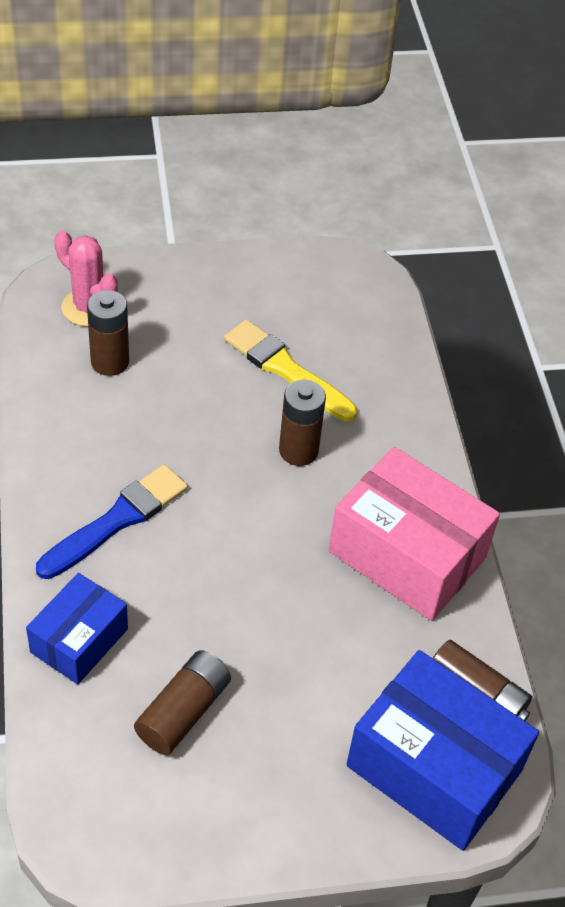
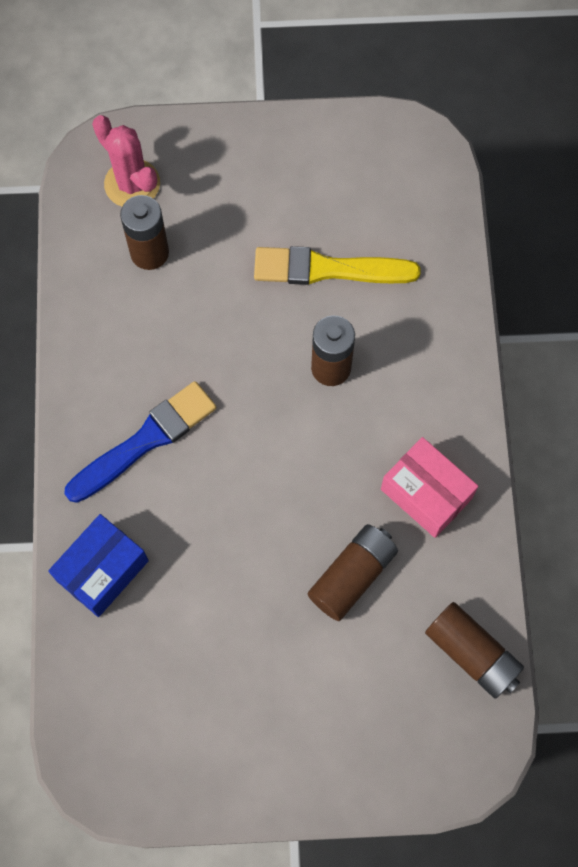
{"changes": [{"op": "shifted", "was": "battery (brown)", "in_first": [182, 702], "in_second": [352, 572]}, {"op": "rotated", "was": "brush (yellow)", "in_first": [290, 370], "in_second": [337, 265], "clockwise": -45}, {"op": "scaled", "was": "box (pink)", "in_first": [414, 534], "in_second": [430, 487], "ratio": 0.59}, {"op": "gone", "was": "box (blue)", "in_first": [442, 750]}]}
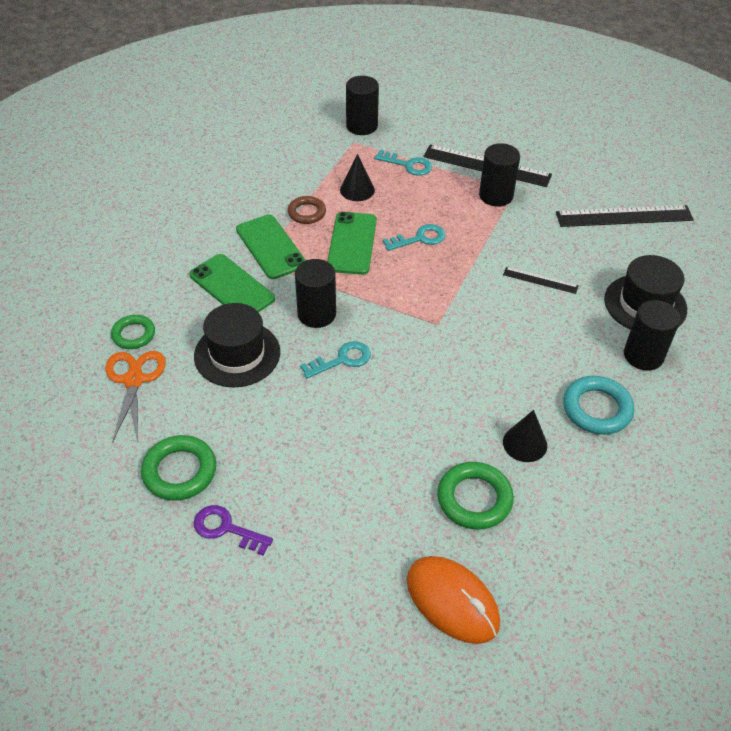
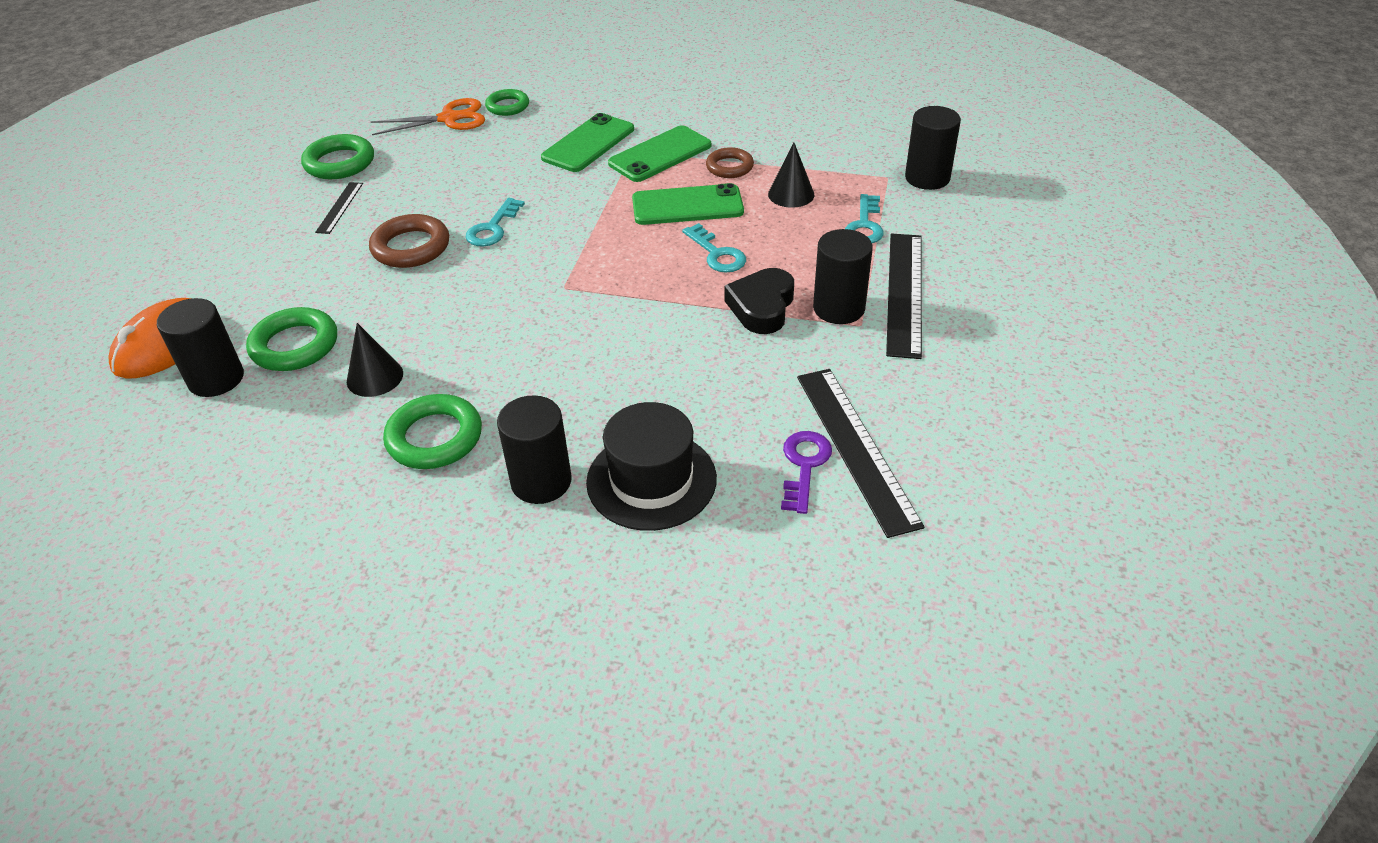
{"changes": [{"op": "gone", "was": "hat (black)", "in_first": [237, 345]}, {"op": "shifted", "was": "key (purple)", "in_first": [233, 530], "in_second": [806, 472]}, {"op": "shifted", "was": "cylinder (black)", "in_first": [315, 293], "in_second": [200, 347]}, {"op": "rotated", "was": "key (turquoise)", "in_first": [335, 359], "in_second": [495, 222], "clockwise": 60}, {"op": "shifted", "was": "ruler (black)", "in_first": [541, 280], "in_second": [339, 208]}, {"op": "repainted", "was": "ring (turquoise)", "now": "ring (green)", "in_first": [598, 405], "in_second": [432, 431]}, {"op": "new", "now": "ring (brown)", "in_second": [409, 241]}, {"op": "new", "now": "heart (black)", "in_second": [759, 301]}]}
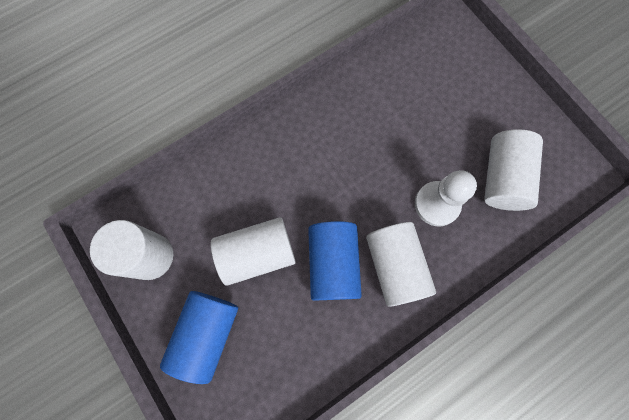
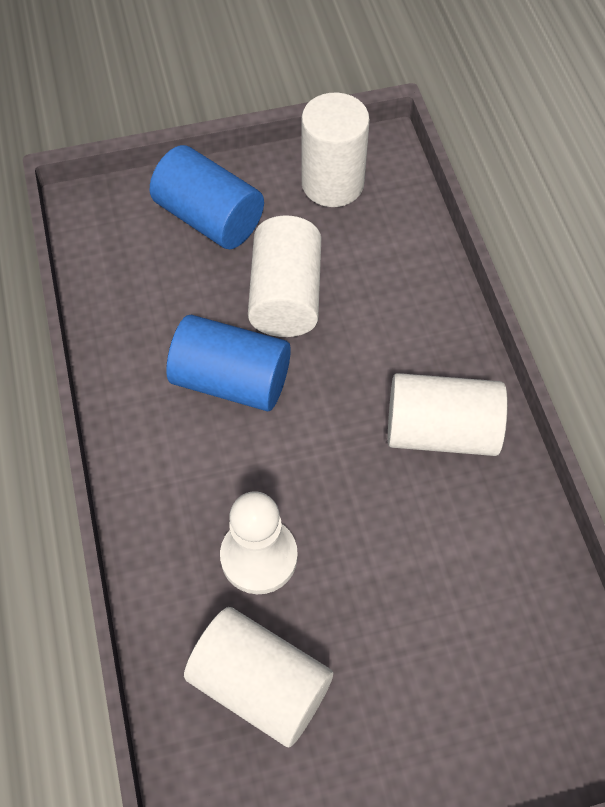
{"changes": [{"op": "shifted", "was": "cylinder (white)", "in_first": [401, 264], "in_second": [448, 414]}]}
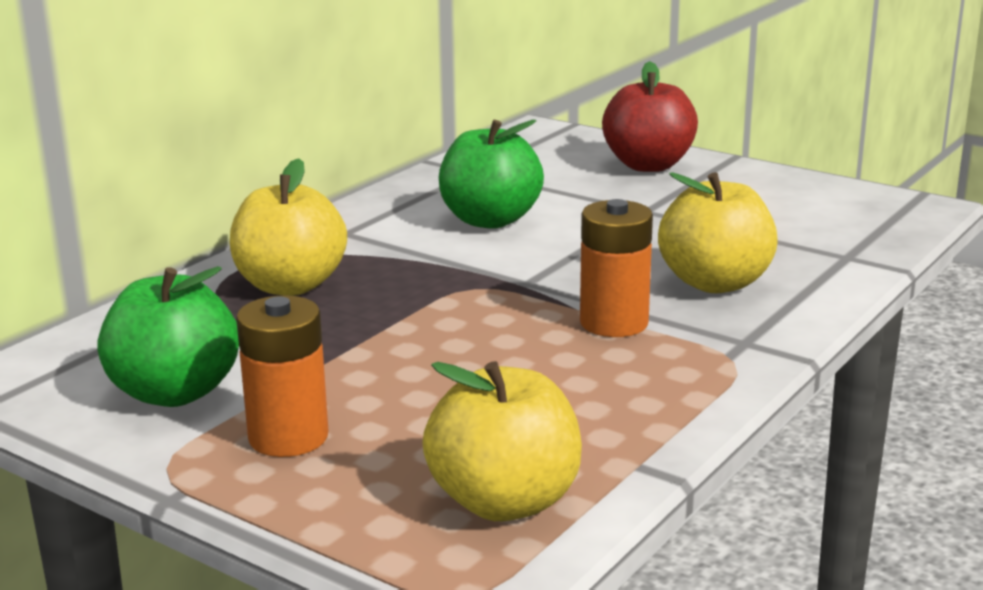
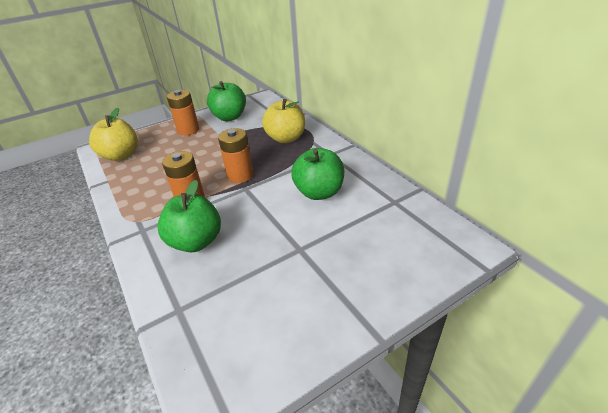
{"changes": [{"op": "gone", "was": "apple (red)", "in_first": [650, 116]}, {"op": "repainted", "was": "apple (yellow)", "now": "apple (green)", "in_first": [718, 232], "in_second": [189, 216]}, {"op": "new", "now": "battery (orange)", "in_second": [235, 155]}]}
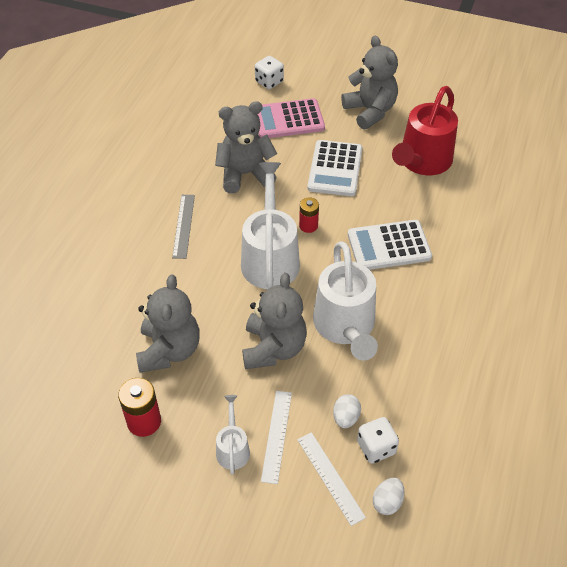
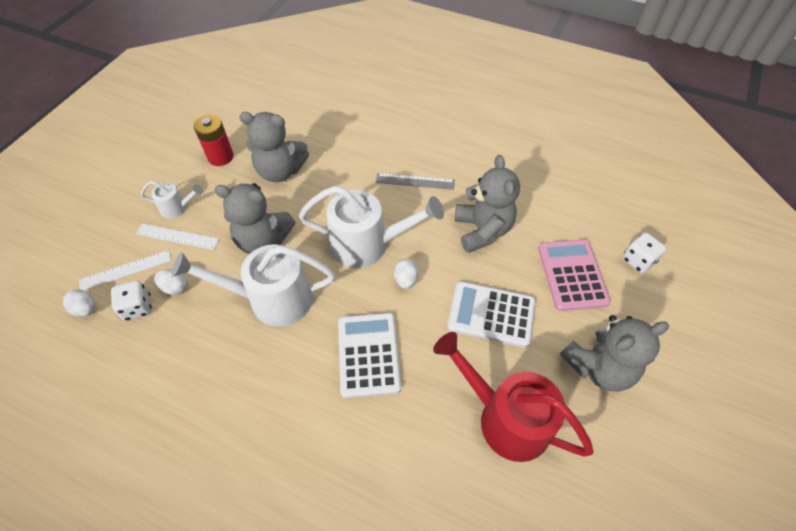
{"changes": [{"op": "swapped", "was": "battery (red)", "now": "egg (white)", "in_first": [309, 215], "in_second": [406, 274]}]}
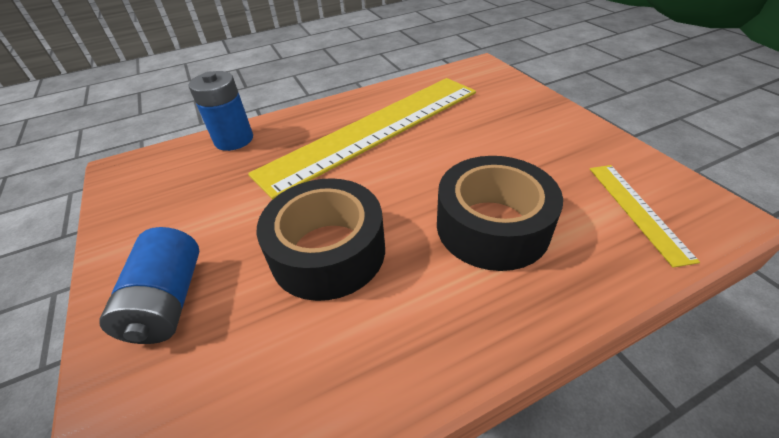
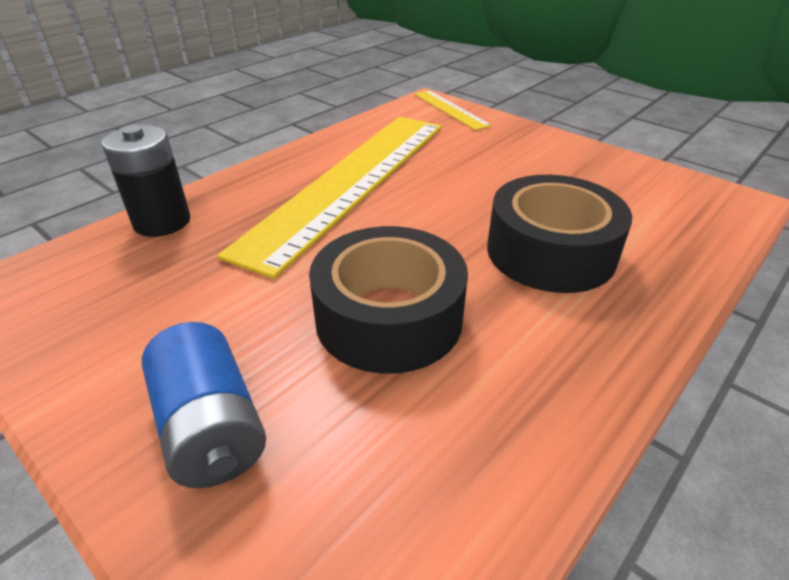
{"changes": [{"op": "repainted", "was": "battery (blue)", "now": "battery (black)", "in_first": [221, 111], "in_second": [146, 181]}, {"op": "shifted", "was": "ruler (yellow)", "in_first": [645, 216], "in_second": [453, 110]}]}
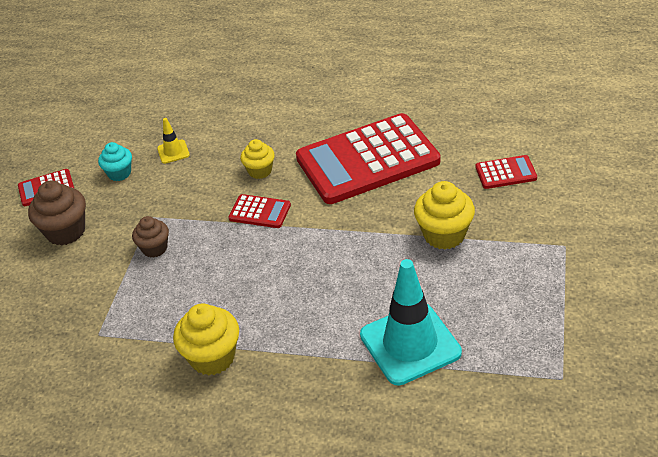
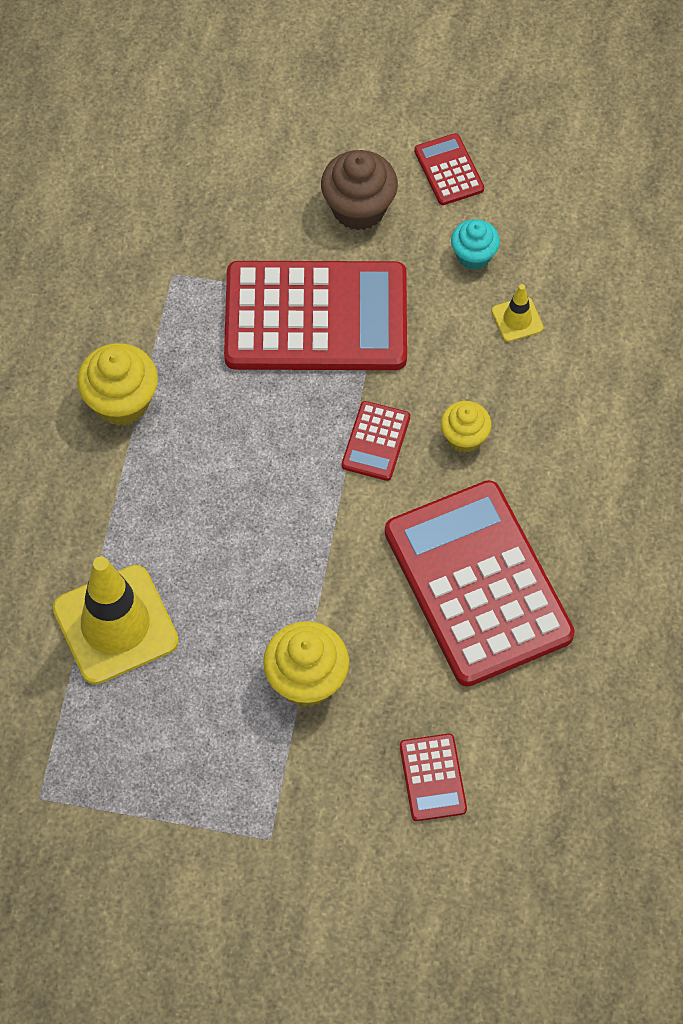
{"changes": [{"op": "swapped", "was": "cupcake (brown)", "now": "calculator (red)", "in_first": [150, 237], "in_second": [315, 315]}, {"op": "repainted", "was": "traffic cone (turquoise)", "now": "traffic cone (yellow)", "in_first": [411, 322], "in_second": [116, 620]}]}
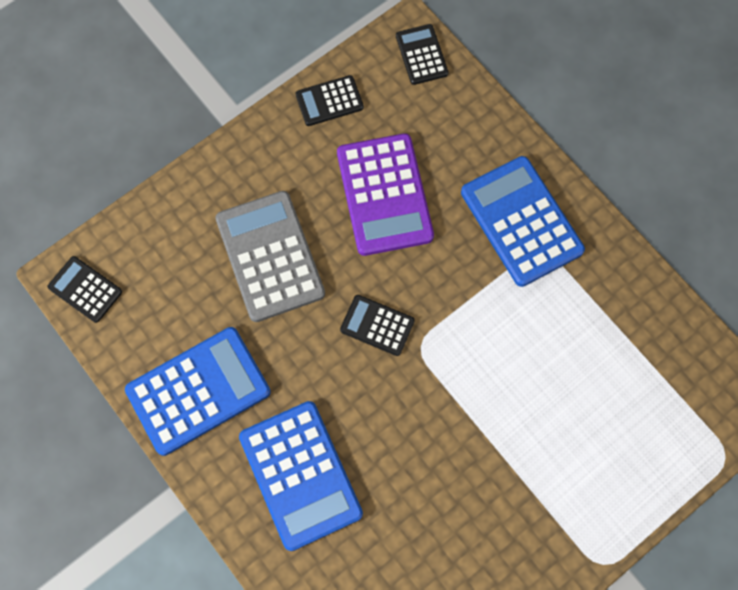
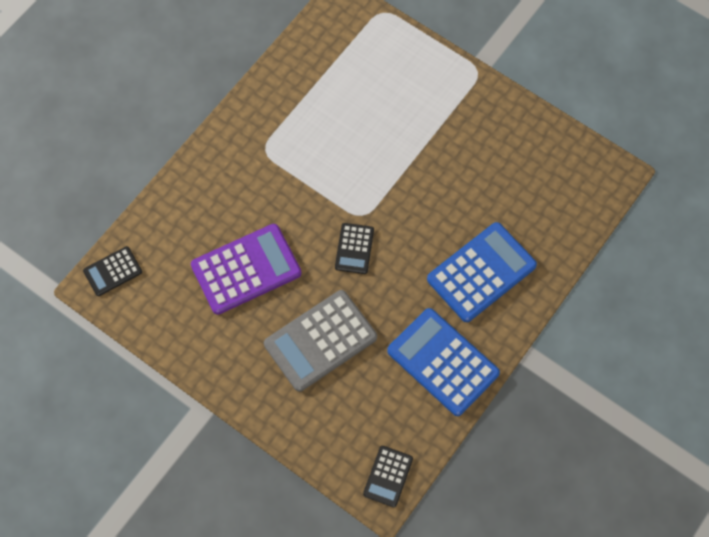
{"changes": [{"op": "gone", "was": "calculator (black)", "in_first": [330, 100]}, {"op": "gone", "was": "calculator (blue)", "in_first": [523, 221]}]}
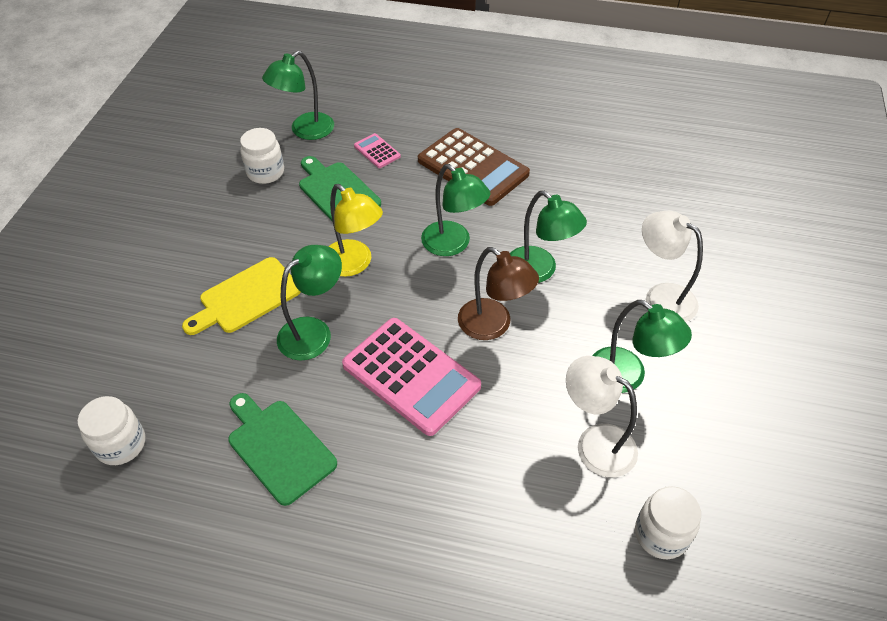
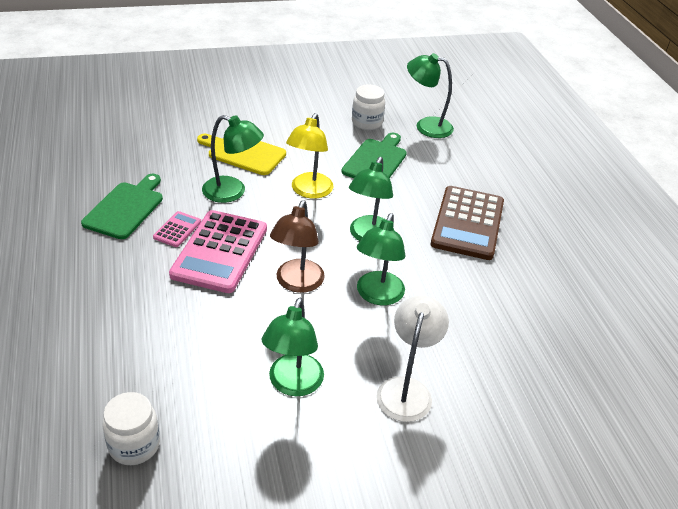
{"changes": [{"op": "gone", "was": "jar (white)", "in_first": [111, 430]}, {"op": "shifted", "was": "calculator (pink)", "in_first": [377, 150], "in_second": [177, 229]}, {"op": "gone", "was": "lamp (white)", "in_first": [602, 416]}]}
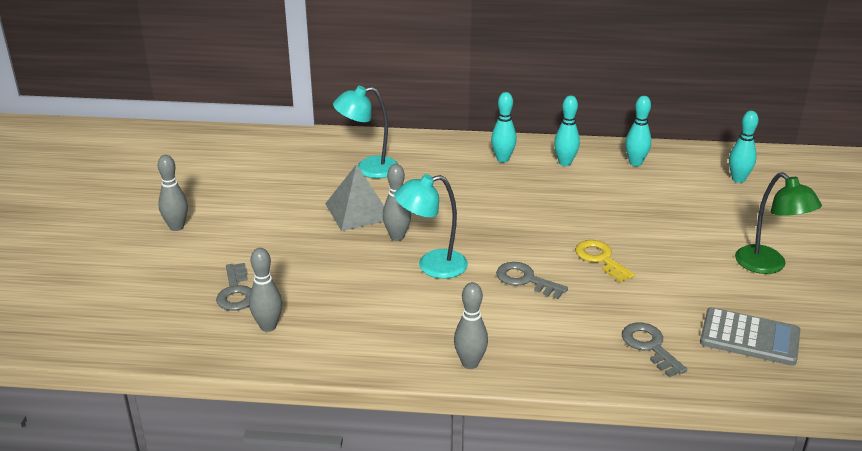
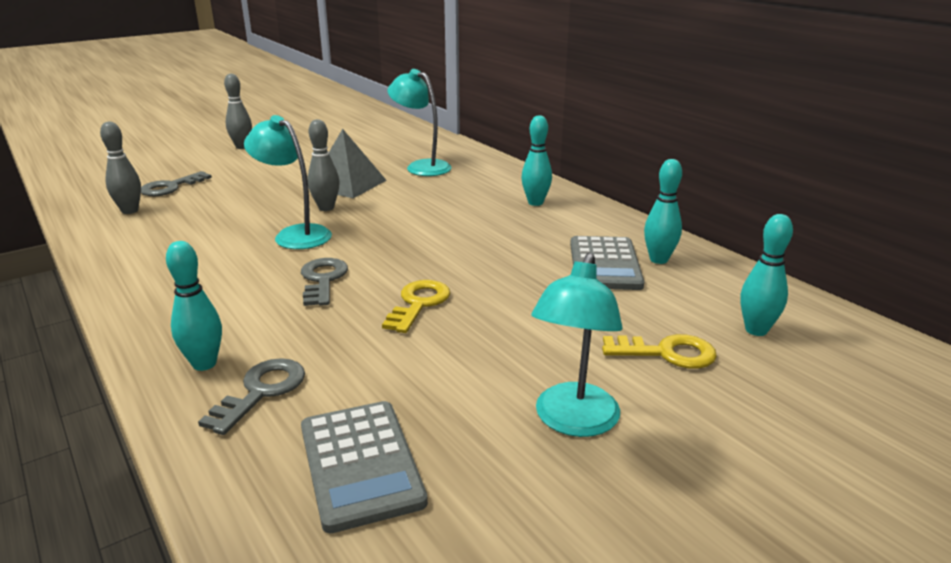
{"changes": [{"op": "gone", "was": "bowling pin (grey)", "in_first": [471, 325]}, {"op": "shifted", "was": "bowling pin (turquoise)", "in_first": [567, 131], "in_second": [194, 306]}, {"op": "repainted", "was": "lamp (green)", "now": "lamp (turquoise)", "in_first": [778, 223], "in_second": [576, 344]}, {"op": "new", "now": "calculator (grey)", "in_second": [607, 263]}, {"op": "new", "now": "key (yellow)", "in_second": [659, 351]}]}
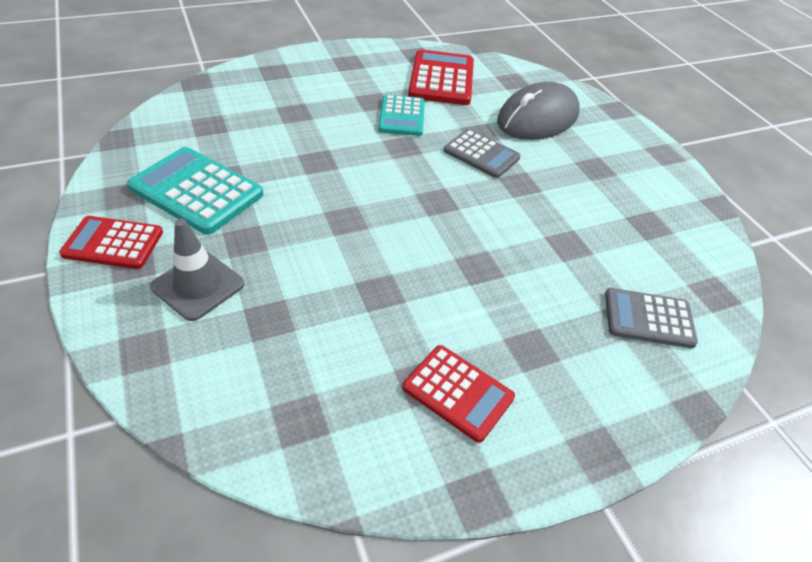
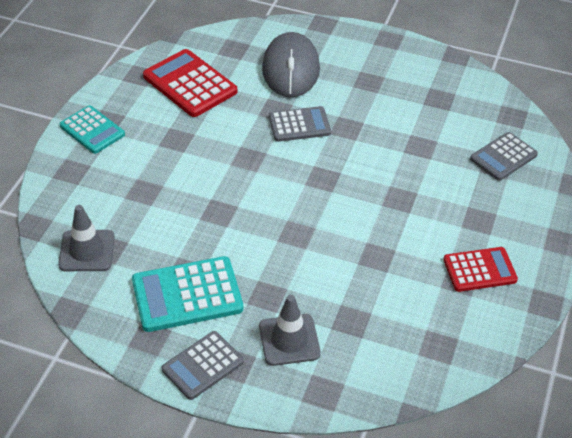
{"changes": [{"op": "repainted", "was": "calculator (red)", "now": "calculator (grey)", "in_first": [111, 242], "in_second": [203, 365]}, {"op": "shifted", "was": "calculator (turquoise)", "in_first": [401, 115], "in_second": [92, 129]}, {"op": "new", "now": "traffic cone (grey)", "in_second": [86, 238]}]}
